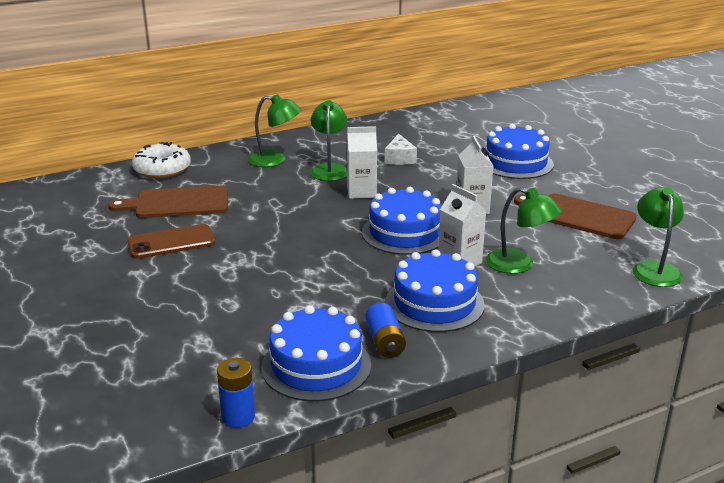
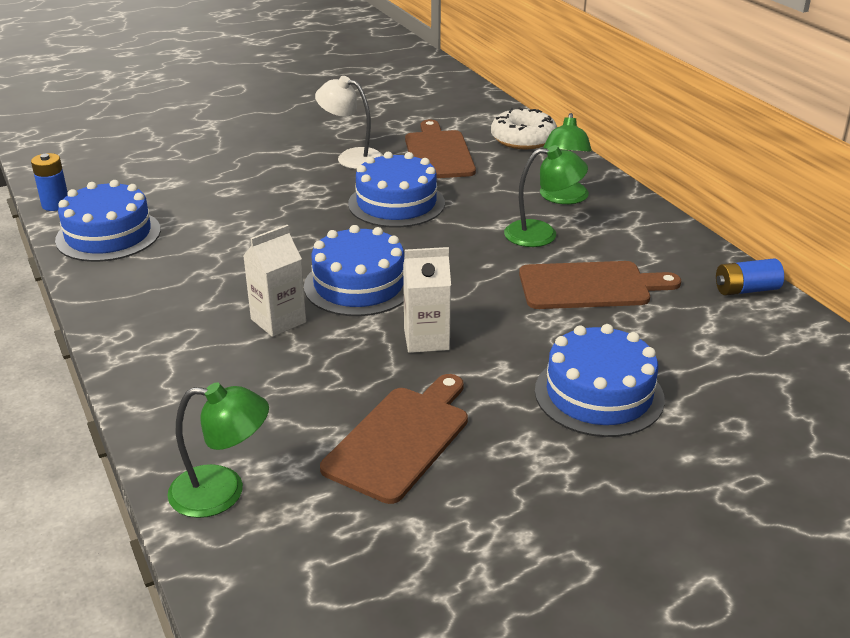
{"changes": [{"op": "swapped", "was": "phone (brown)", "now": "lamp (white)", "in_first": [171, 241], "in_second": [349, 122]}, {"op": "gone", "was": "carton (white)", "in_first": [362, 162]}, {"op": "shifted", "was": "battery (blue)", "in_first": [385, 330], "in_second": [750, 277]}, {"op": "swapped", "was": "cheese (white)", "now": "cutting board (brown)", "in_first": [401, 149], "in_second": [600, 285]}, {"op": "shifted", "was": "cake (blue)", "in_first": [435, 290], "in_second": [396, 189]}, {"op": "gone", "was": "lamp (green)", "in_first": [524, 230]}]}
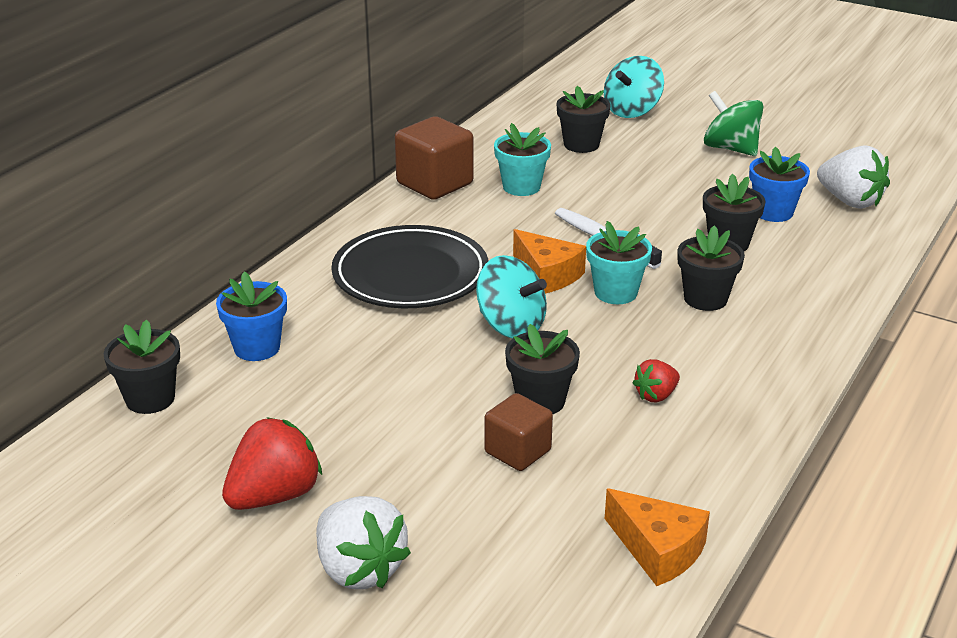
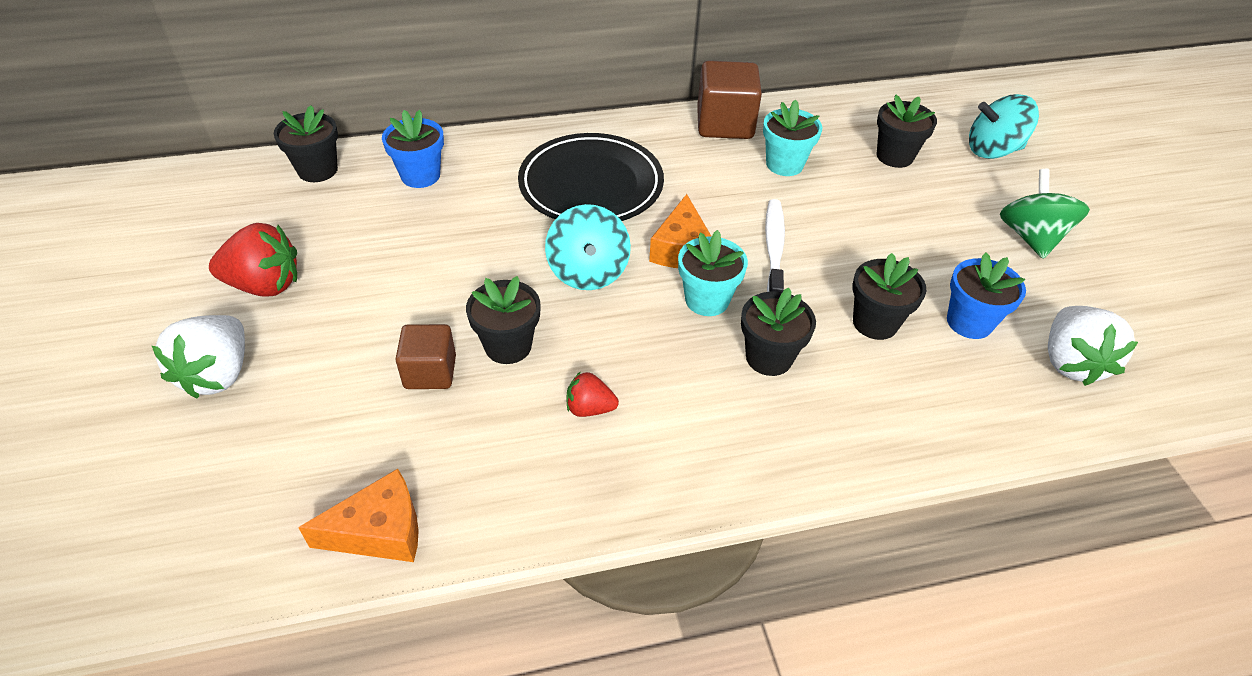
{"changes": [{"op": "rotated", "was": "cheese (orange)", "in_first": [657, 537], "in_second": [358, 515], "clockwise": -105}]}
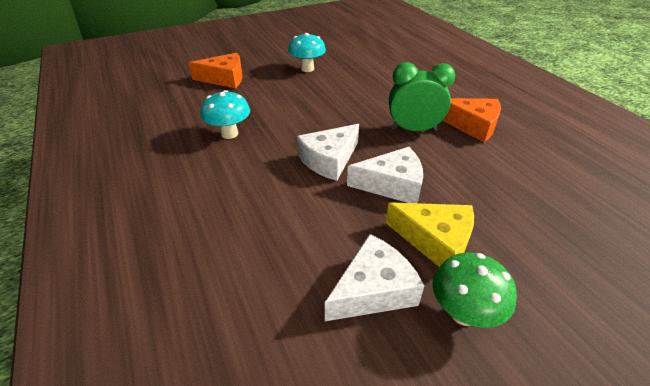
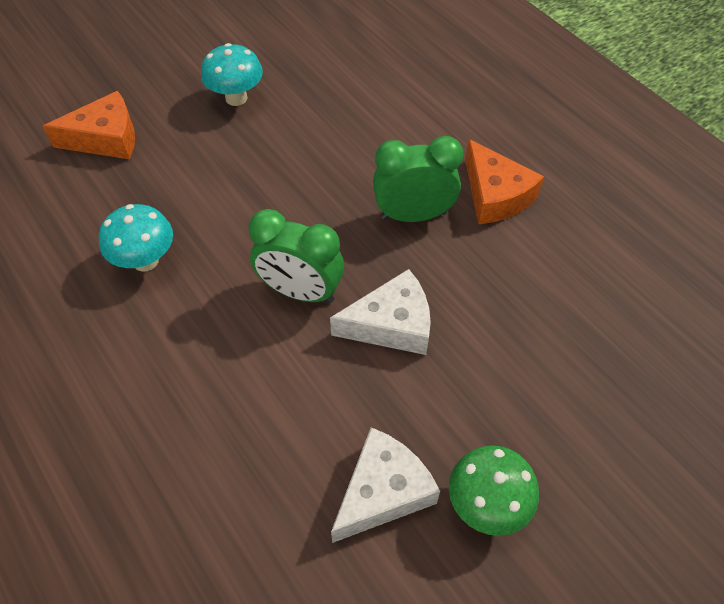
{"changes": [{"op": "swapped", "was": "cheese (white)", "now": "clock (green)", "in_first": [328, 152], "in_second": [296, 256]}, {"op": "gone", "was": "cheese (yellow)", "in_first": [430, 234]}, {"op": "rotated", "was": "cheese (orange)", "in_first": [471, 120], "in_second": [504, 181], "clockwise": 45}]}
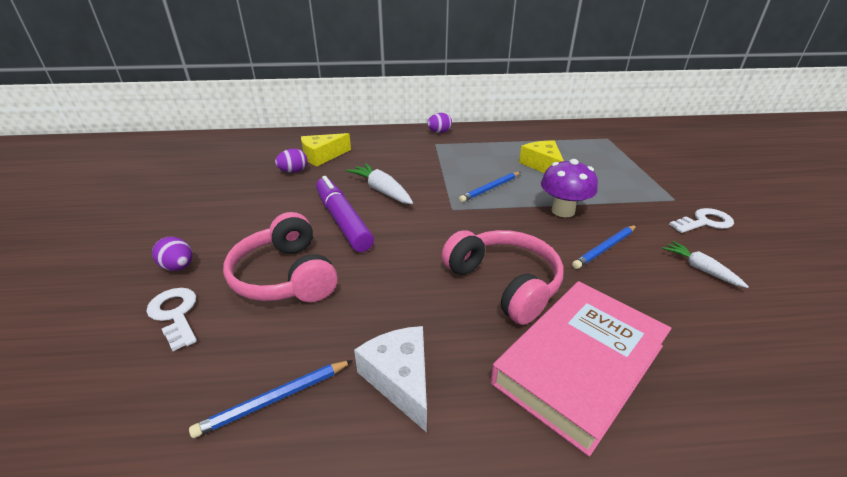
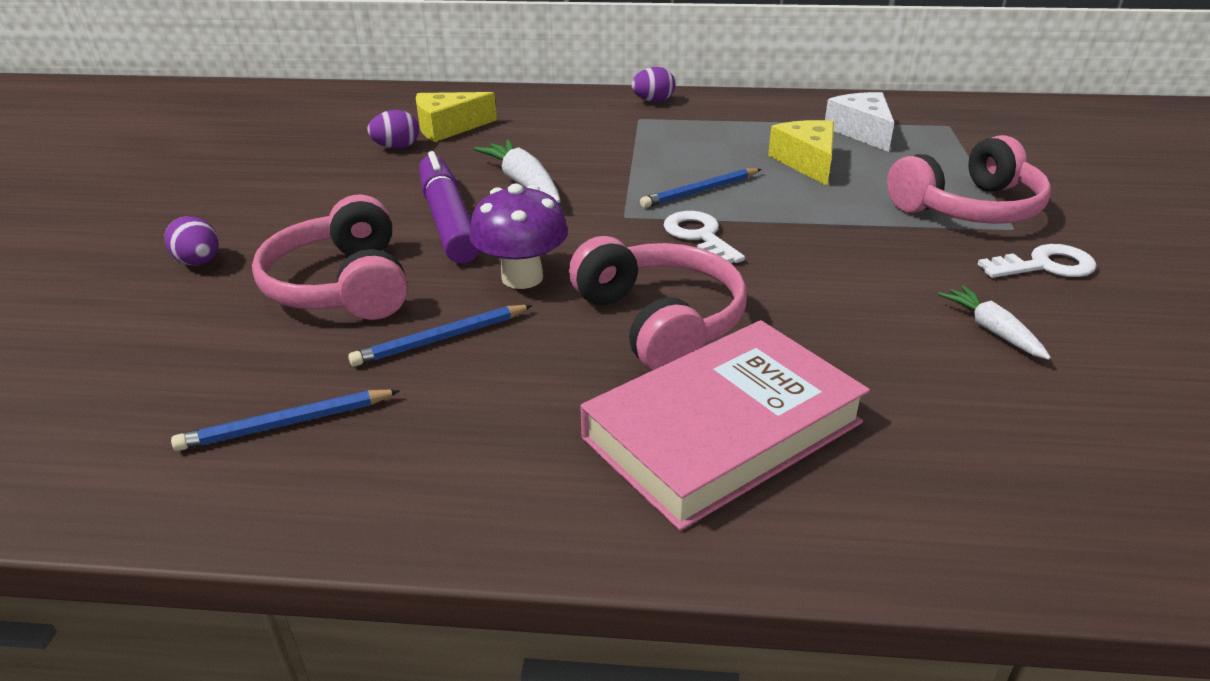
{"changes": [{"op": "shifted", "was": "key (white)", "in_first": [171, 319], "in_second": [704, 237]}, {"op": "shifted", "was": "cheese (white)", "in_first": [390, 379], "in_second": [859, 122]}, {"op": "shifted", "was": "mushroom (purple)", "in_first": [569, 188], "in_second": [519, 236]}, {"op": "shifted", "was": "pencil (blue)", "in_first": [604, 247], "in_second": [440, 336]}, {"op": "new", "now": "headphones (pink)", "in_second": [969, 179]}]}
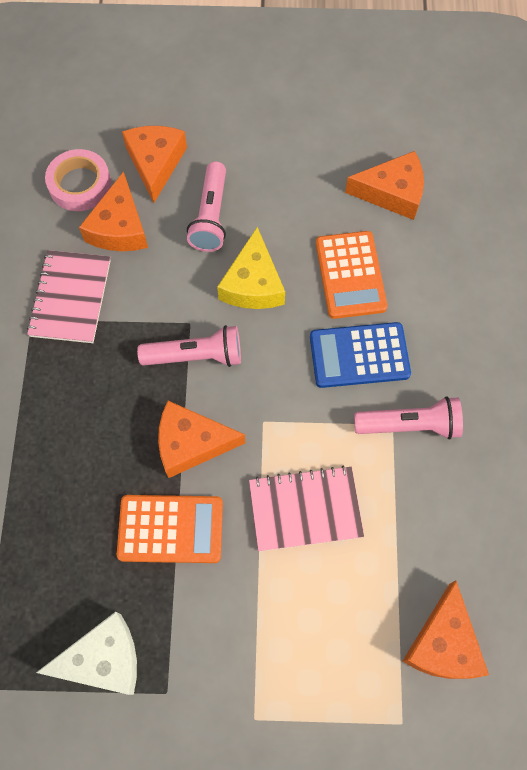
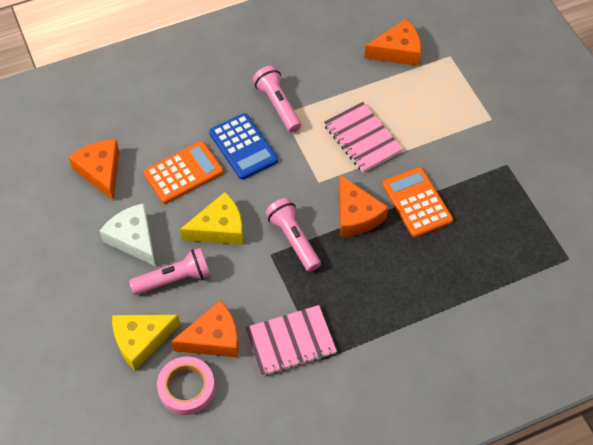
{"changes": [{"op": "shifted", "was": "cheese (white)", "in_first": [86, 653], "in_second": [127, 234]}, {"op": "repainted", "was": "cheese (orange)", "now": "cheese (yellow)", "in_first": [154, 164], "in_second": [146, 343]}]}
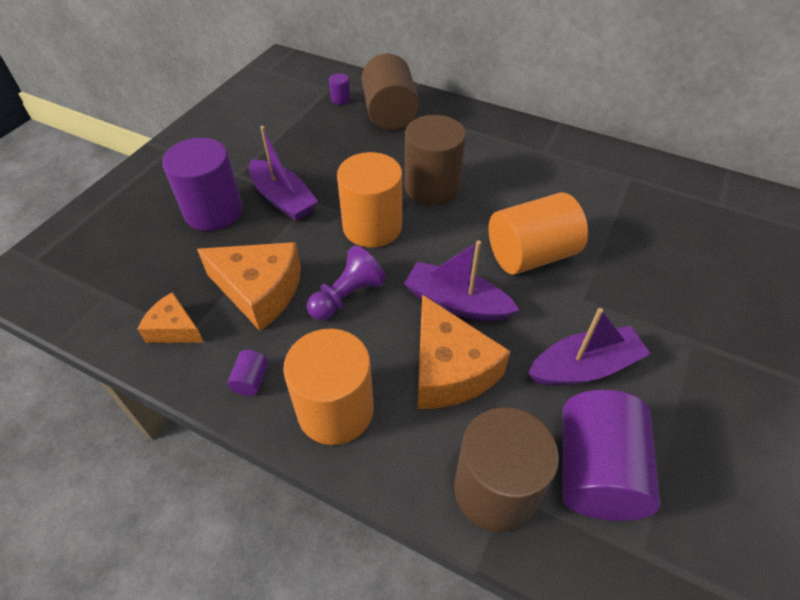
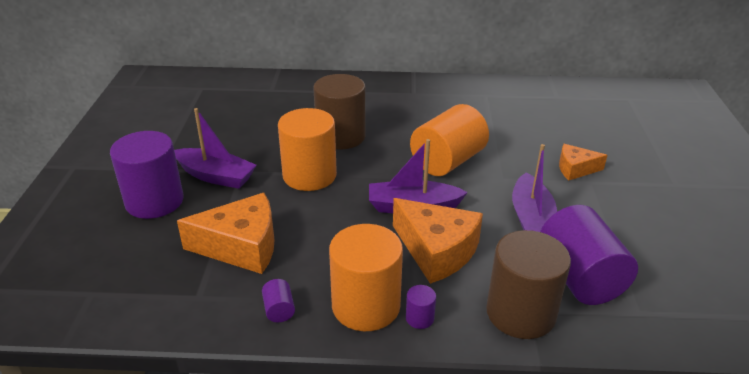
{"changes": [{"op": "shifted", "was": "cheese (orange)", "in_first": [170, 317], "in_second": [583, 162]}, {"op": "gone", "was": "pawn (purple)", "in_first": [346, 283]}, {"op": "shifted", "was": "cylinder (purple)", "in_first": [340, 89], "in_second": [421, 307]}, {"op": "gone", "was": "cylinder (brown)", "in_first": [390, 92]}, {"op": "rotated", "was": "boat (purple)", "in_first": [589, 347], "in_second": [534, 188], "clockwise": 135}]}
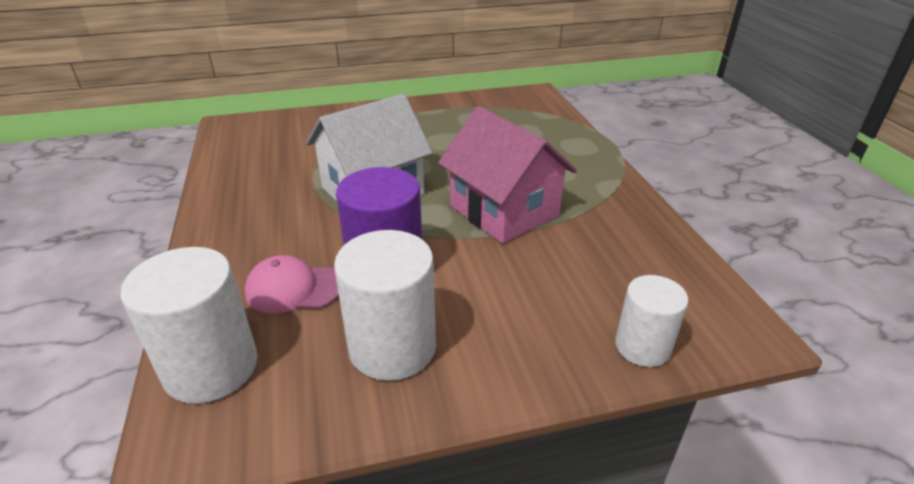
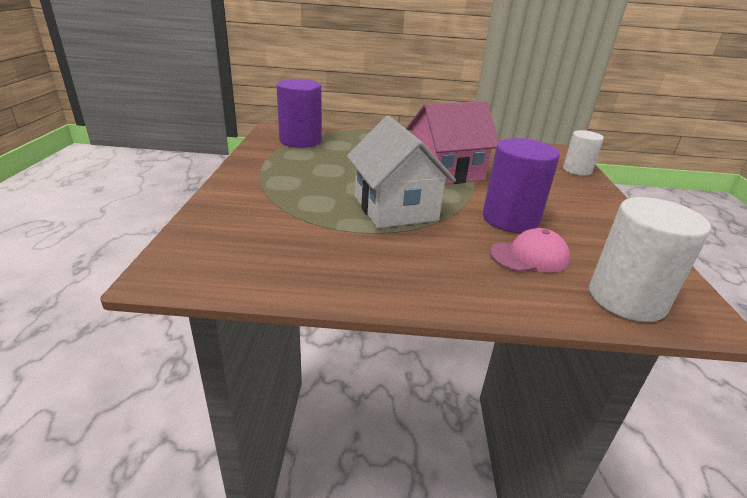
{"changes": [{"op": "rotated", "was": "cap (pink)", "in_first": [291, 284], "in_second": [530, 250], "clockwise": -120}, {"op": "gone", "was": "cylinder (white)", "in_first": [385, 305]}, {"op": "new", "now": "cylinder (purple)", "in_second": [299, 113]}]}
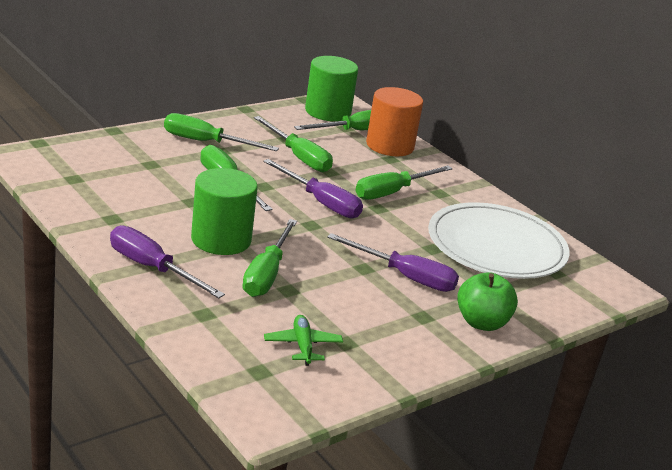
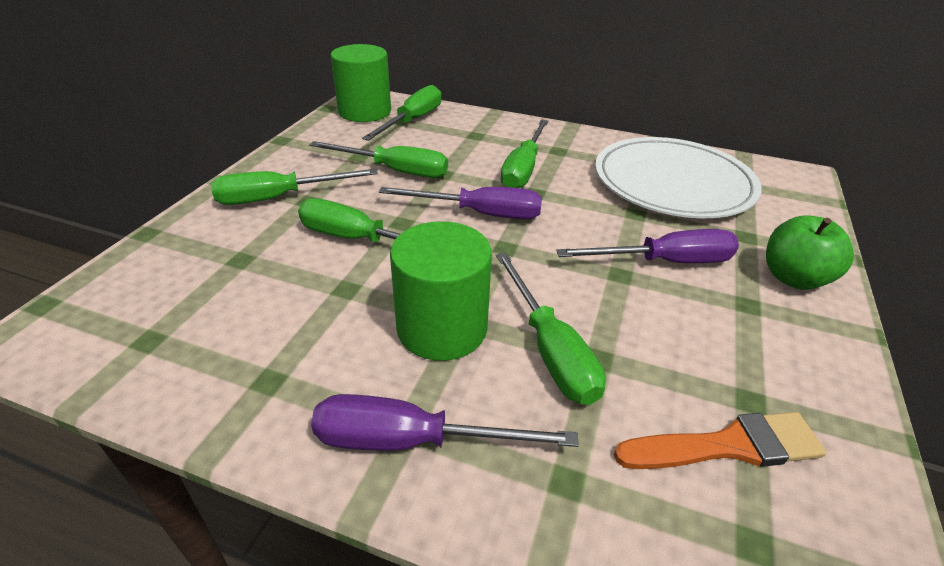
{"changes": [{"op": "swapped", "was": "plane (green)", "now": "brush (orange)", "in_first": [303, 340], "in_second": [720, 440]}, {"op": "gone", "was": "cylinder (orange)", "in_first": [394, 121]}]}
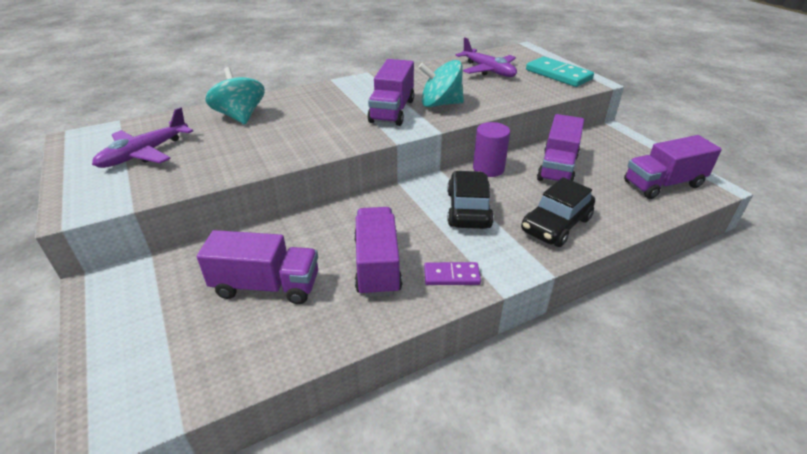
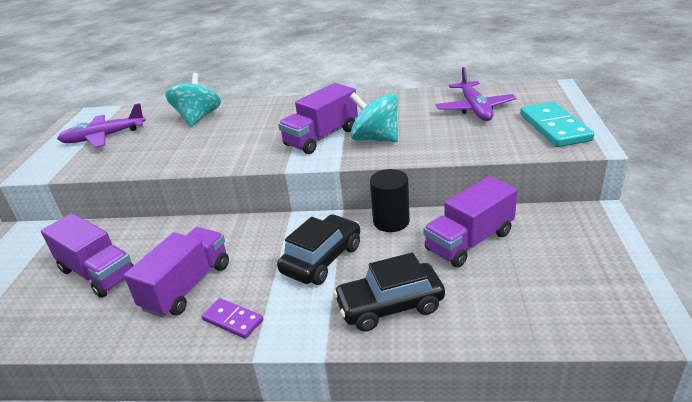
{"changes": [{"op": "repainted", "was": "cylinder (purple)", "now": "cylinder (black)", "in_first": [491, 149], "in_second": [390, 200]}, {"op": "gone", "was": "truck (purple)", "in_first": [673, 167]}]}
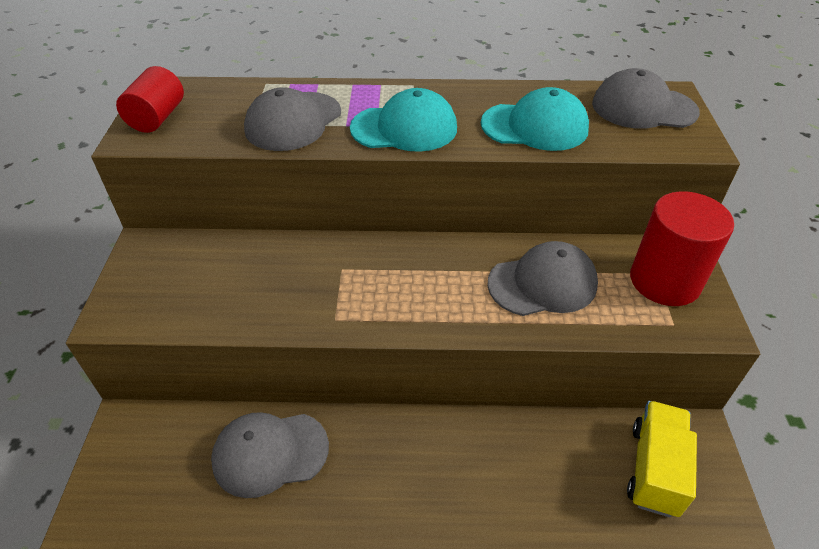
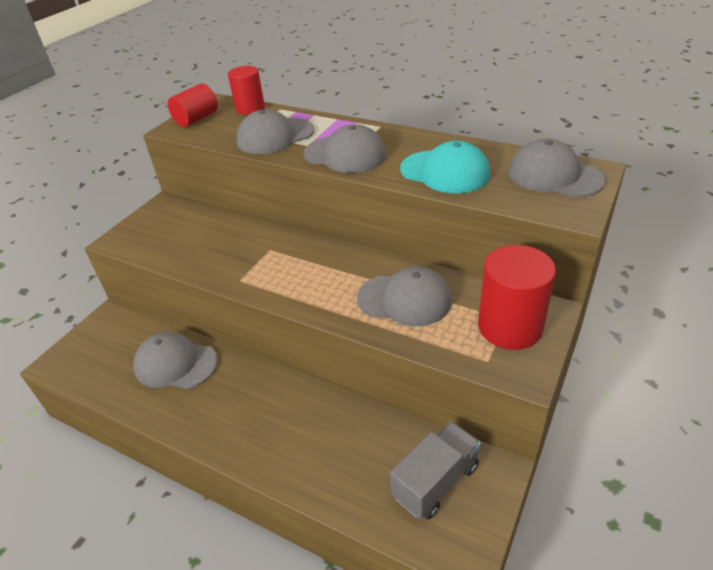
{"changes": [{"op": "repainted", "was": "cap (turquoise)", "now": "cap (grey)", "in_first": [403, 120], "in_second": [345, 148]}, {"op": "repainted", "was": "truck (yellow)", "now": "truck (grey)", "in_first": [662, 459], "in_second": [435, 471]}, {"op": "new", "now": "cylinder (red)", "in_second": [246, 90]}]}
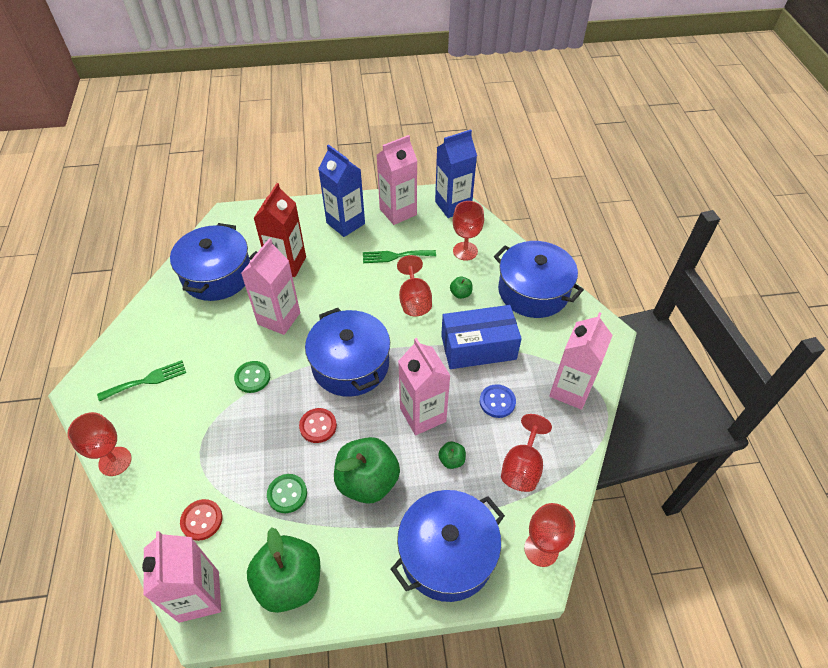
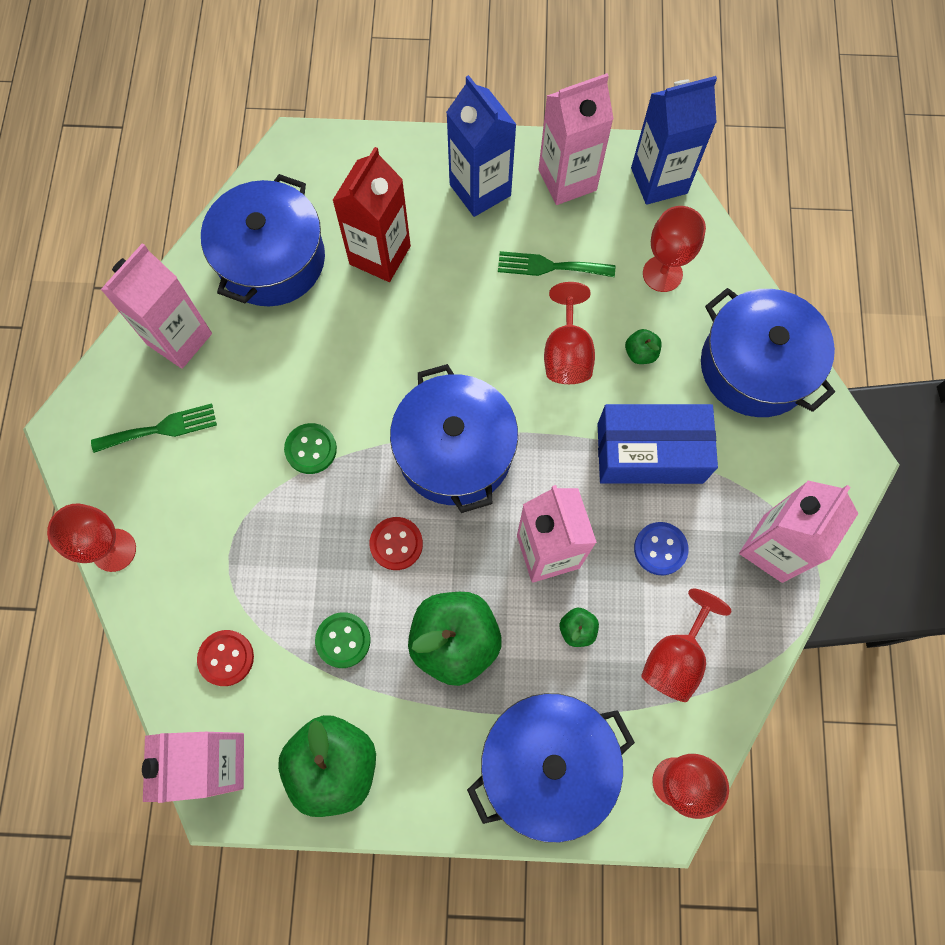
{"changes": [{"op": "shifted", "was": "carton (pink)", "in_first": [270, 286], "in_second": [156, 306]}]}
